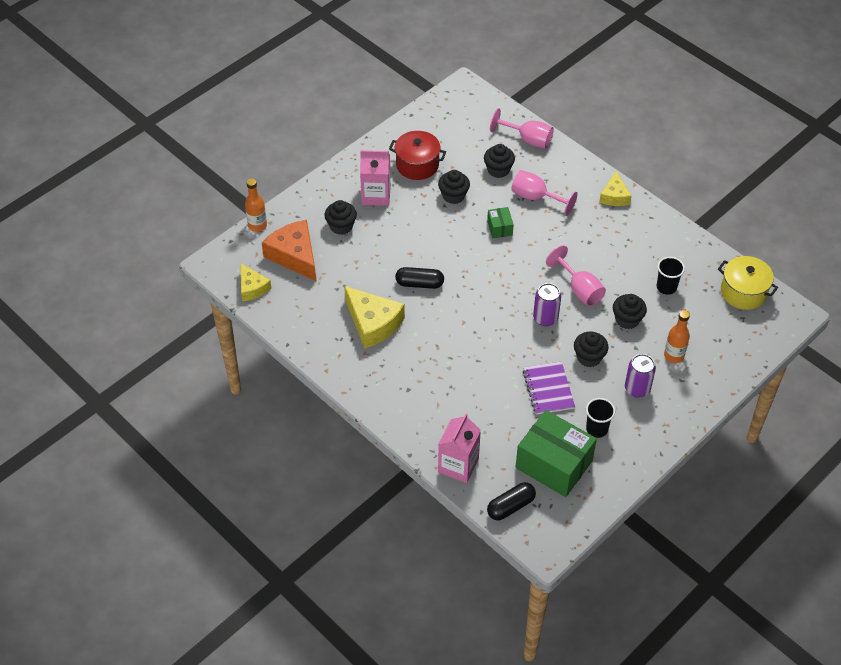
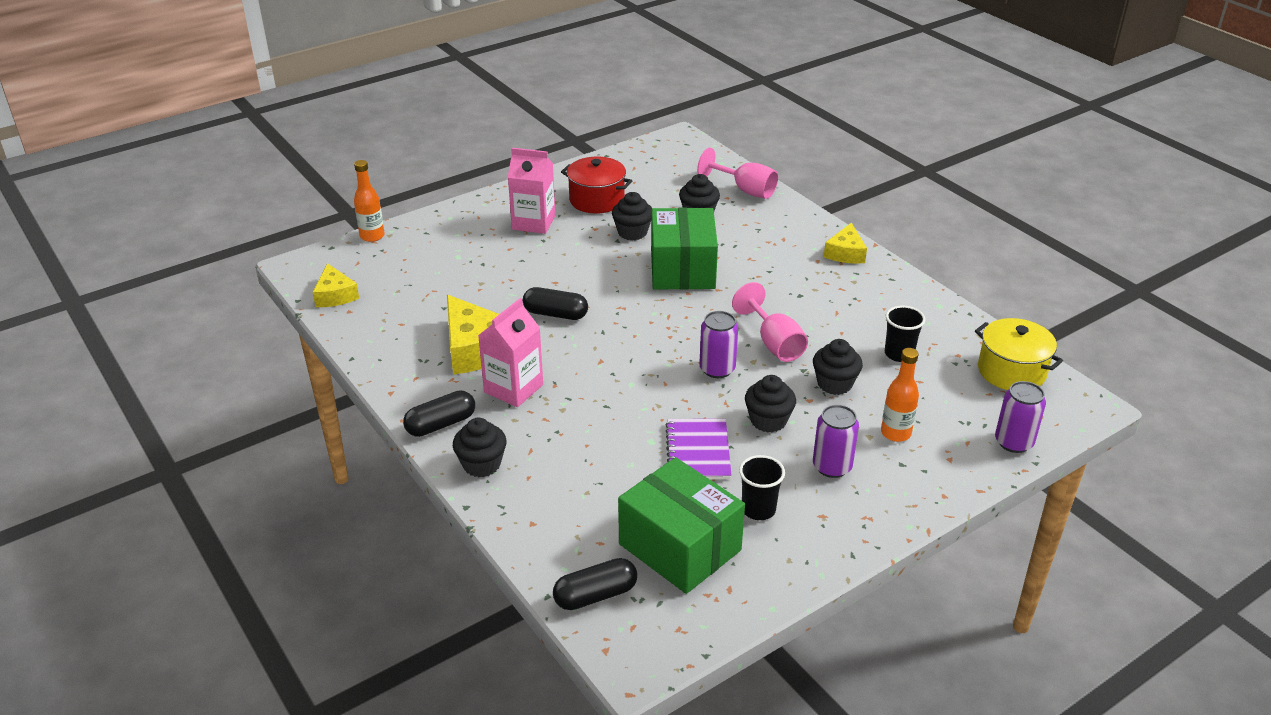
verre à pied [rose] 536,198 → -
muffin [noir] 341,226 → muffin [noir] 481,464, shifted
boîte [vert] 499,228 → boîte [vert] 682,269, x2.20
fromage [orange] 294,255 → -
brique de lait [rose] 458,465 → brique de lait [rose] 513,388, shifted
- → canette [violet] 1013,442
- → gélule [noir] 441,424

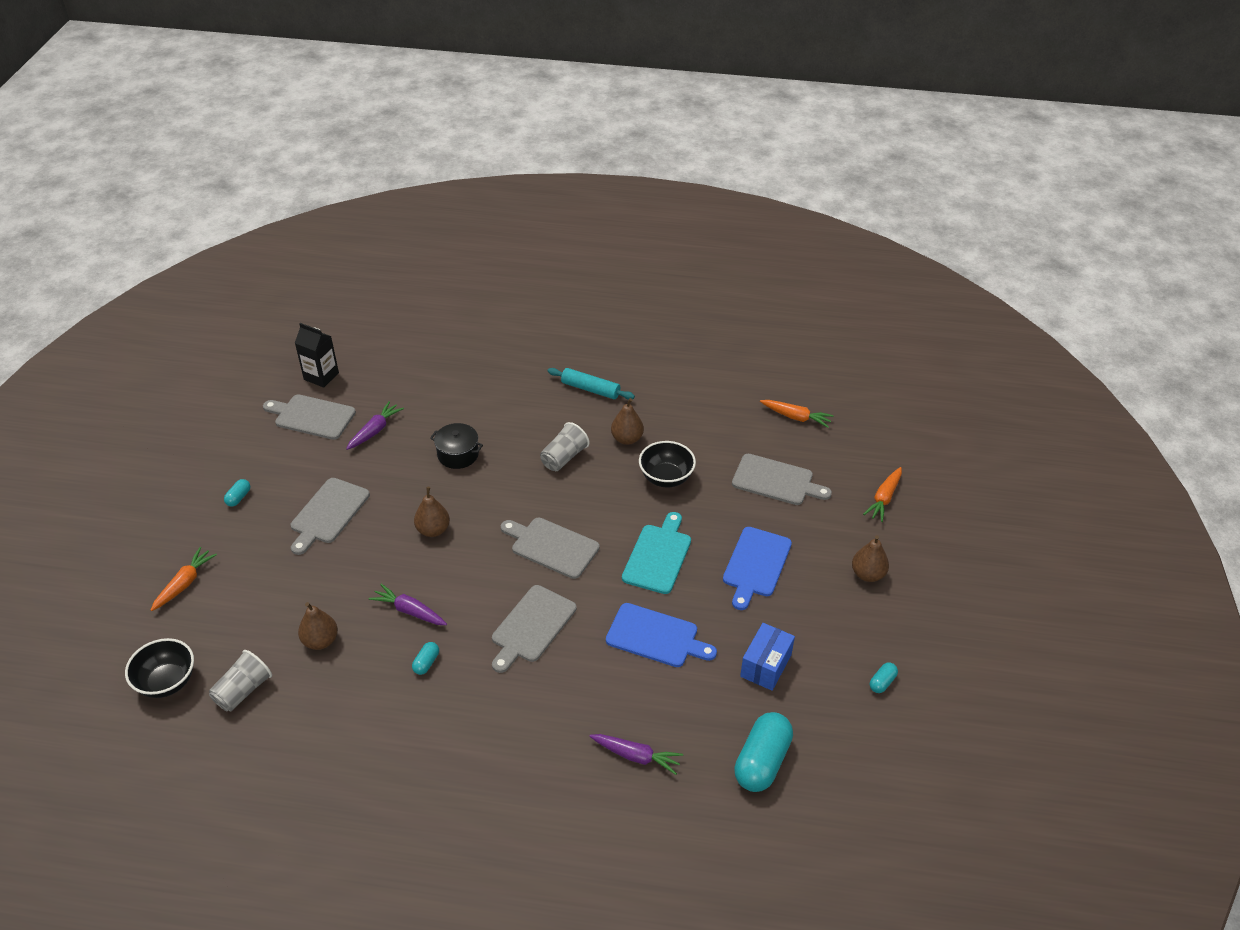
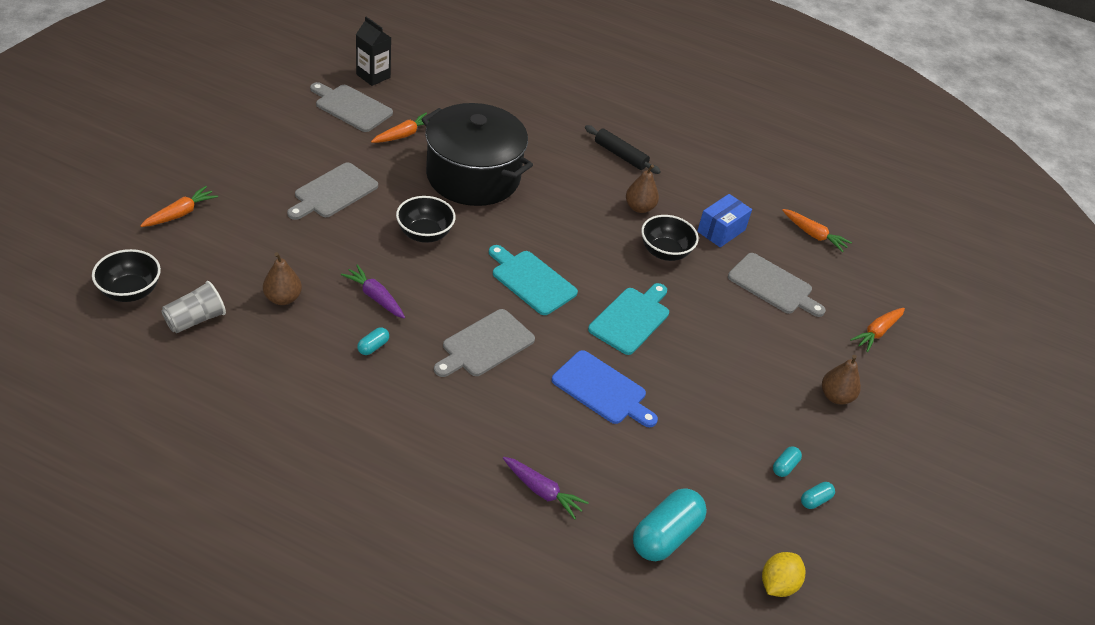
rouleau à pâtisserie [turquoise] 590,389 → rouleau à pâtisserie [noir] 620,155
carotte [violet] 374,431 → carotte [orange] 403,135
gobelet [gris] 564,457 → -
marmite [noir] 458,454 → marmite [noir] 473,176, x2.32
gélule [turquoise] 238,497 → gélule [turquoise] 784,466, shifted
poire [marron] 433,530 → bol [noir] 425,234
planche à découper [gris] 552,546 → planche à découper [turquoise] 531,280
planche à découper [bleu] 755,565 → -
boîte [bleu] 766,666 → boîte [bleu] 721,231, shifted
- → citron [jaune] 778,584

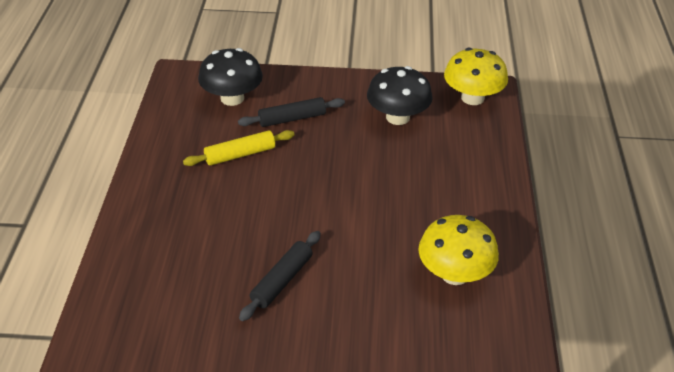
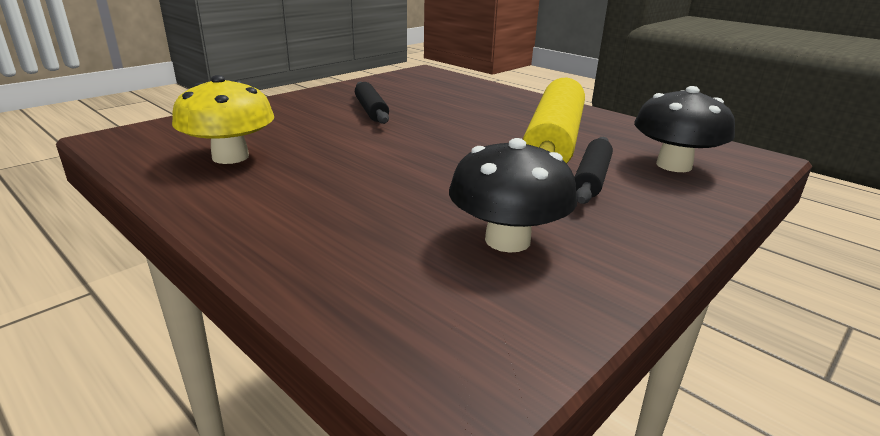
champignon [jaune] 472,98 → -
rouleau à pâtisserie [jaune] 240,154 → rouleau à pâtisserie [jaune] 554,140, x1.97

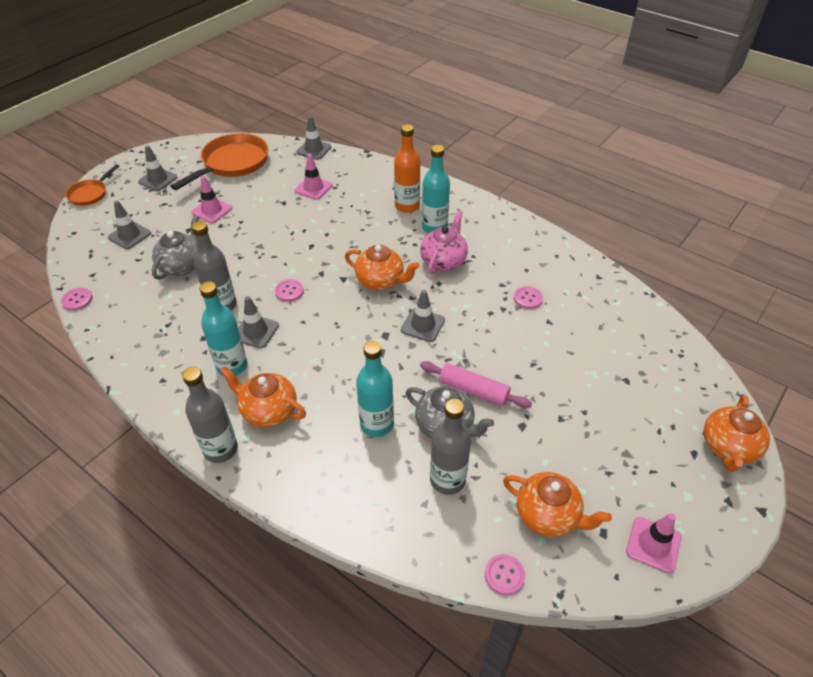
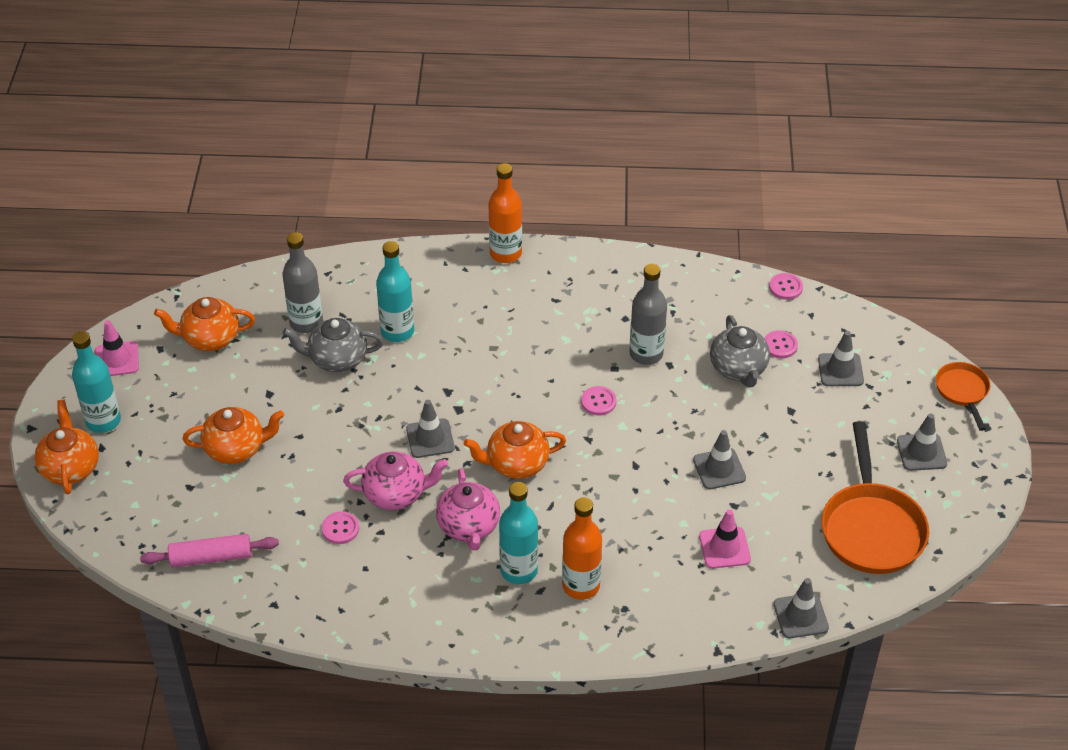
cône de chantier [rose] 212,210 → -
bouteille [turquoise] 232,366 → bouteille [turquoise] 103,421, shifted
cône de chantier [gris] 255,331 → cône de chantier [gris] 719,469, shifted
rouleau à pâtisserie [rose] 473,390 → rouleau à pâtisserie [rose] 211,557, shifted
théière [orange] 268,411 → théière [orange] 236,449, shifted
bouteille [gris] 220,449 → bouteille [orange] 505,253
bouton [rose] 504,575 → bouton [rose] 780,345, shifted
- → théière [rose] 396,494

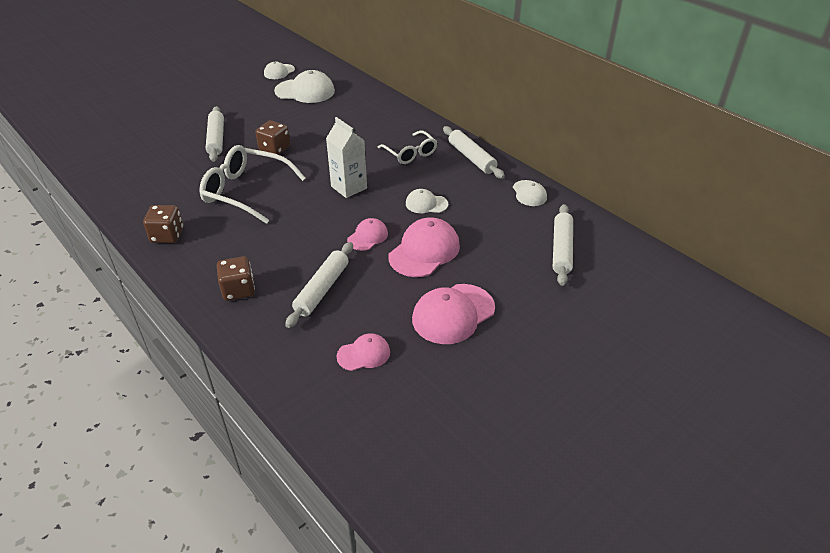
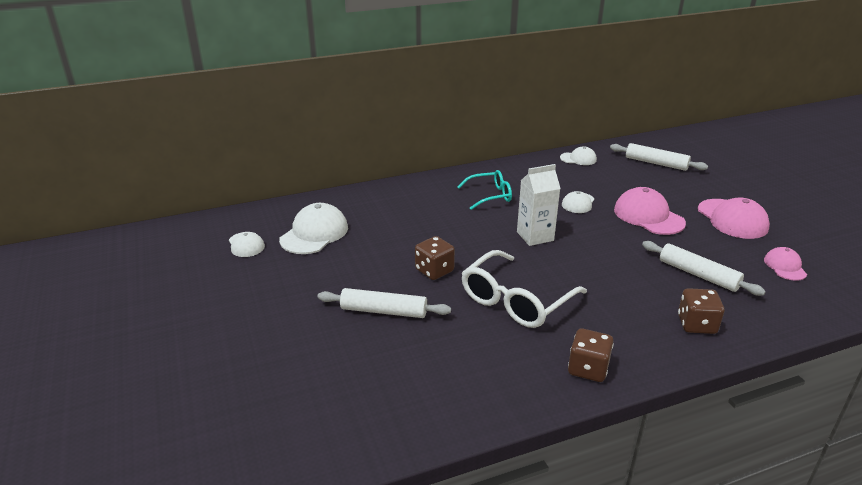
rouleau à pâtisserie [blanc] 471,158 → -
lunettes [blanc] 410,153 → lunettes [turquoise] 489,196
casquette [rose] 367,236 → -

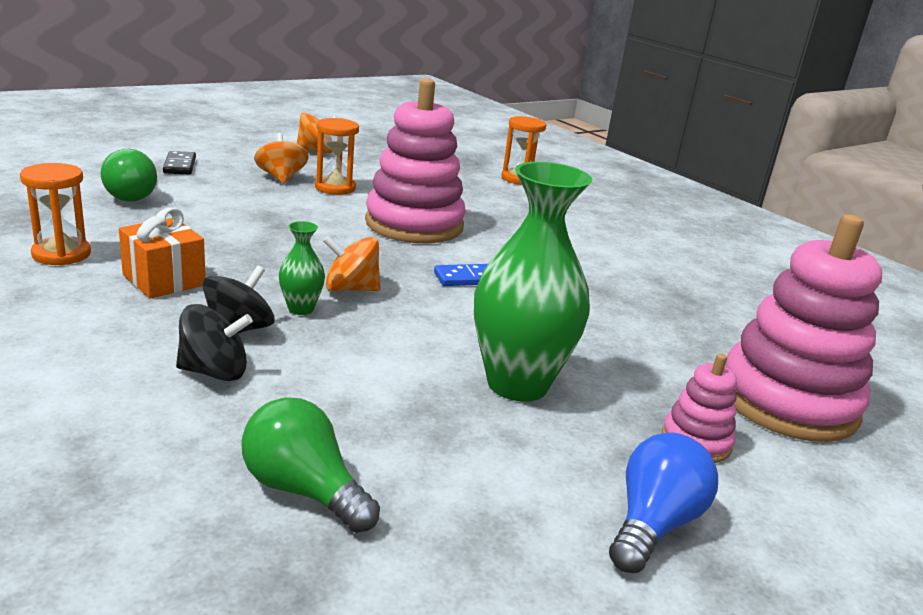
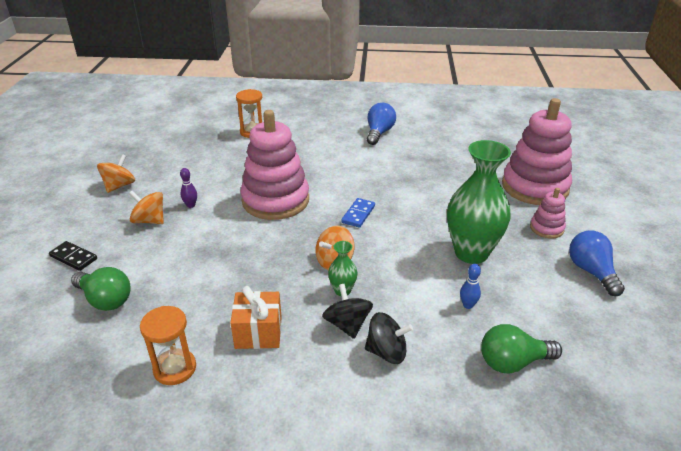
sablier [orange] 335,188 → quille [violet] 191,205
toupie [noir] 214,372 → toupie [noir] 387,352, 60 degrees clockwise
- → ampoule [bleu] 379,133
- → quille [bleu] 468,305

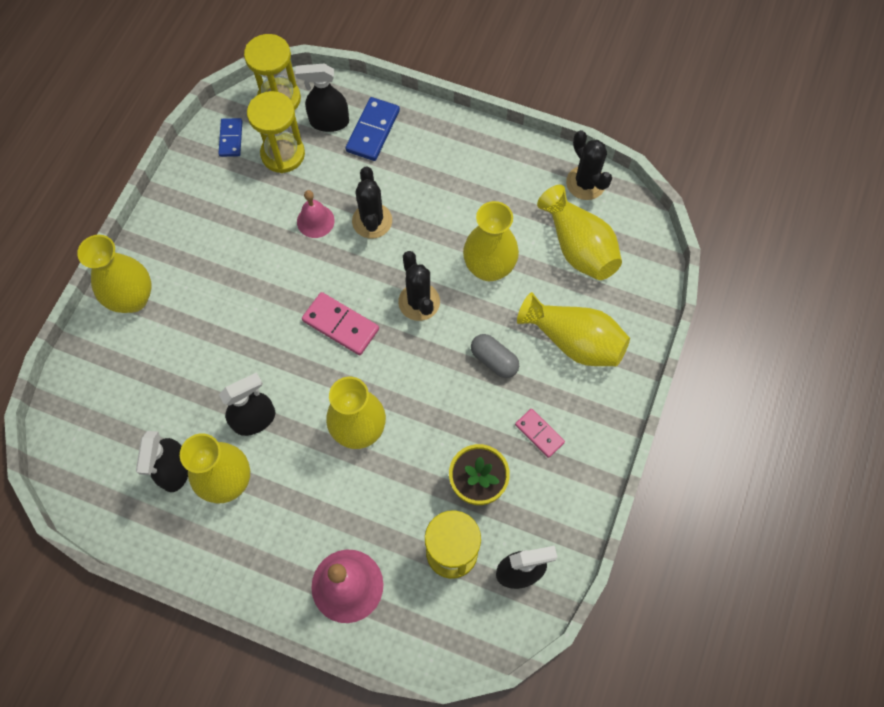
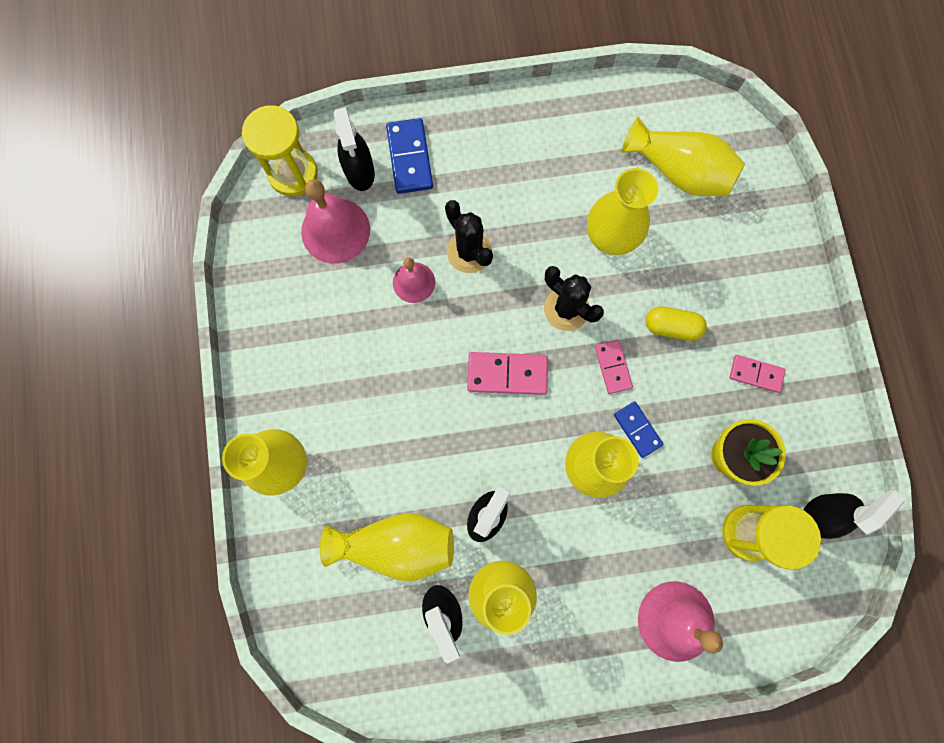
vaporisateur [noir] 329,122 → vaporisateur [noir] 359,172, 75 degrees counterclockwise
sablier [jaune] 283,154 → cloche [rose] 335,230
domino [bleu] 231,138 → domino [bleu] 637,429, shifted
cactus [noir] 585,183 → -
vase [jaune] 573,341 → vase [jaune] 396,544, shifted
gélule [gris] 494,360 → gélule [jaune] 671,327
- → domino [rose] 613,367

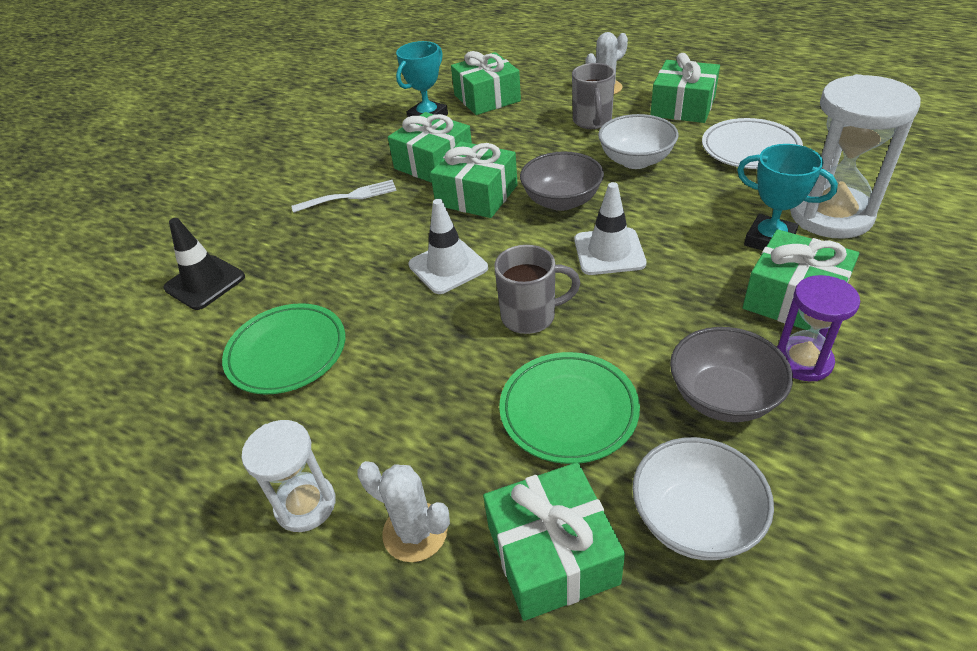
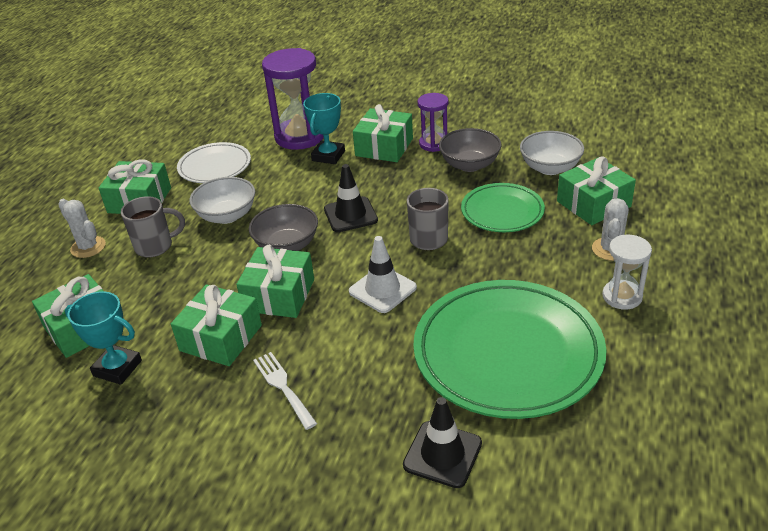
sablier [blanc] 831,215 → sablier [violet] 300,137
cône de chantier [blanc] 609,252 → cône de chantier [noir] 350,215
assiette [vert] 287,352 → assiette [vert] 507,353, x1.86

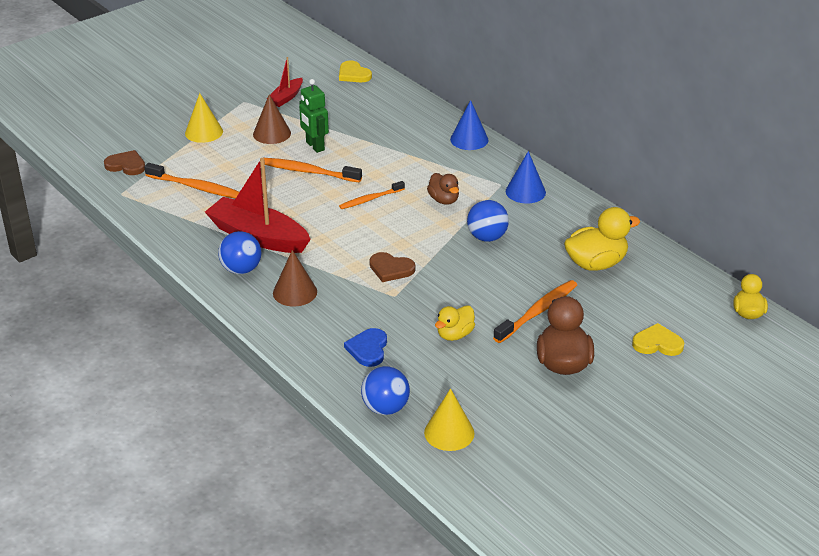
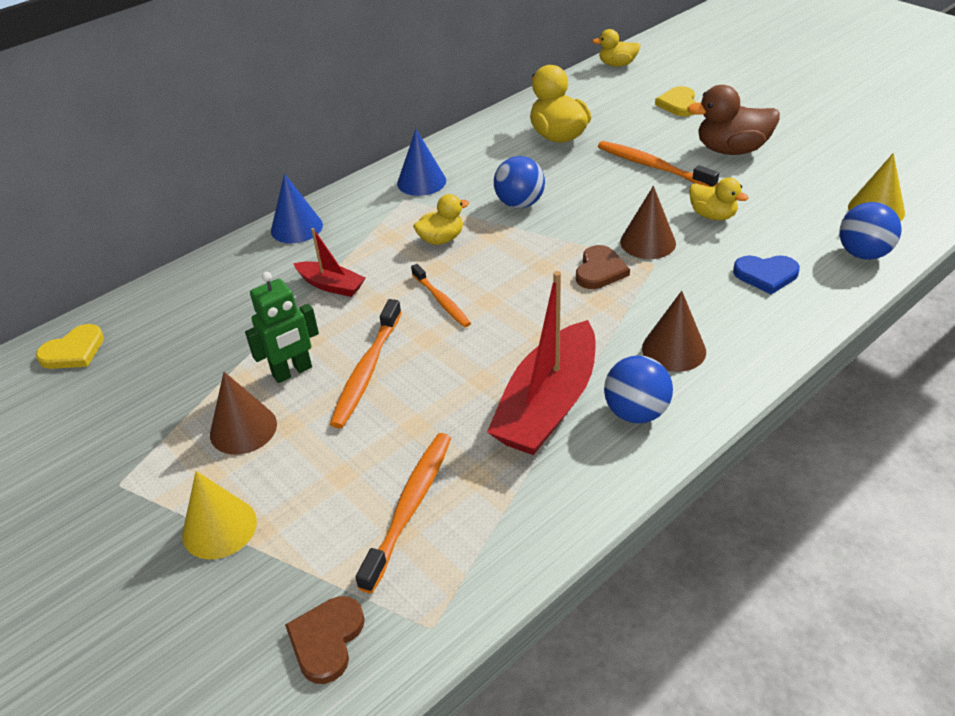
bateau [rouge] 286,97 → bateau [rouge] 331,285, shifted
canard [marron] 444,200 → canard [jaune] 441,239
- → cône [marron] 648,242

